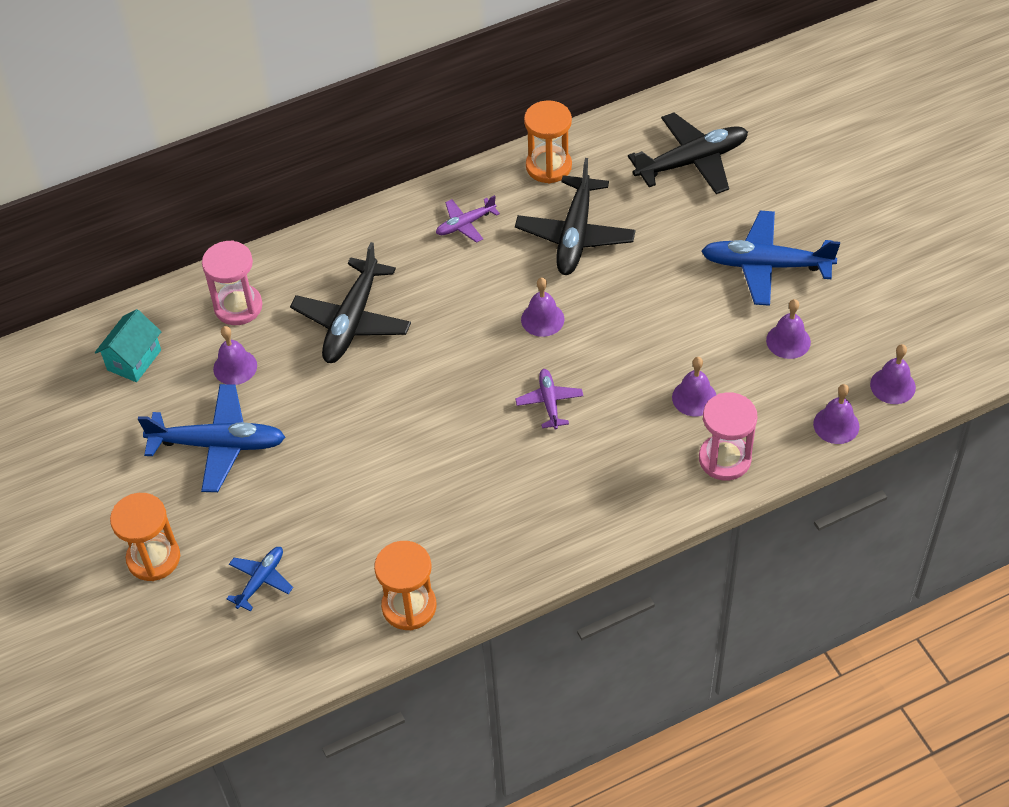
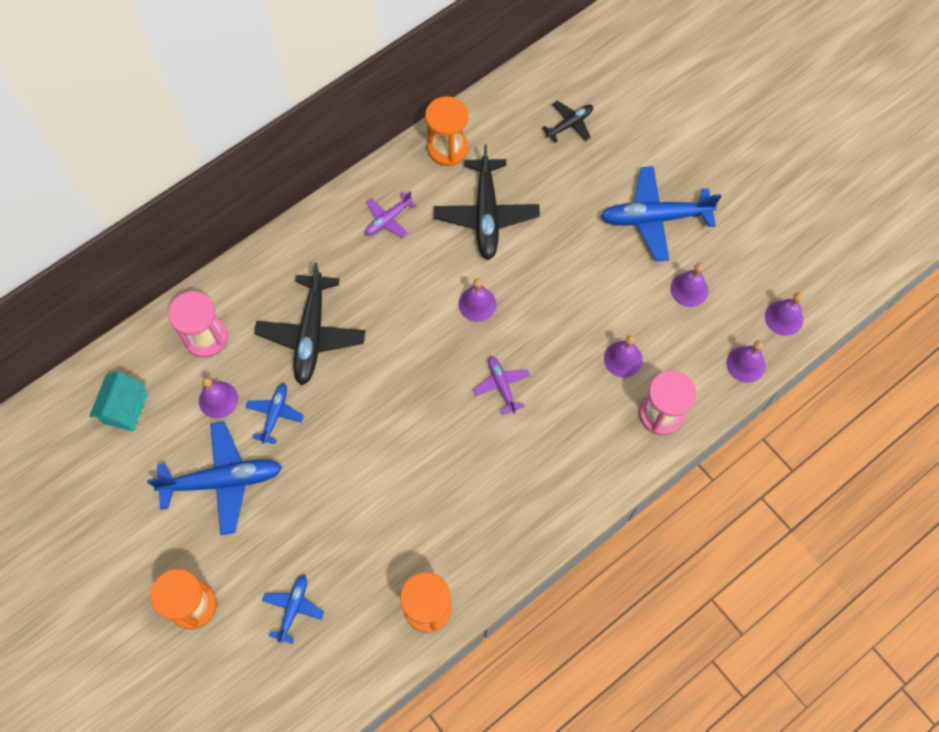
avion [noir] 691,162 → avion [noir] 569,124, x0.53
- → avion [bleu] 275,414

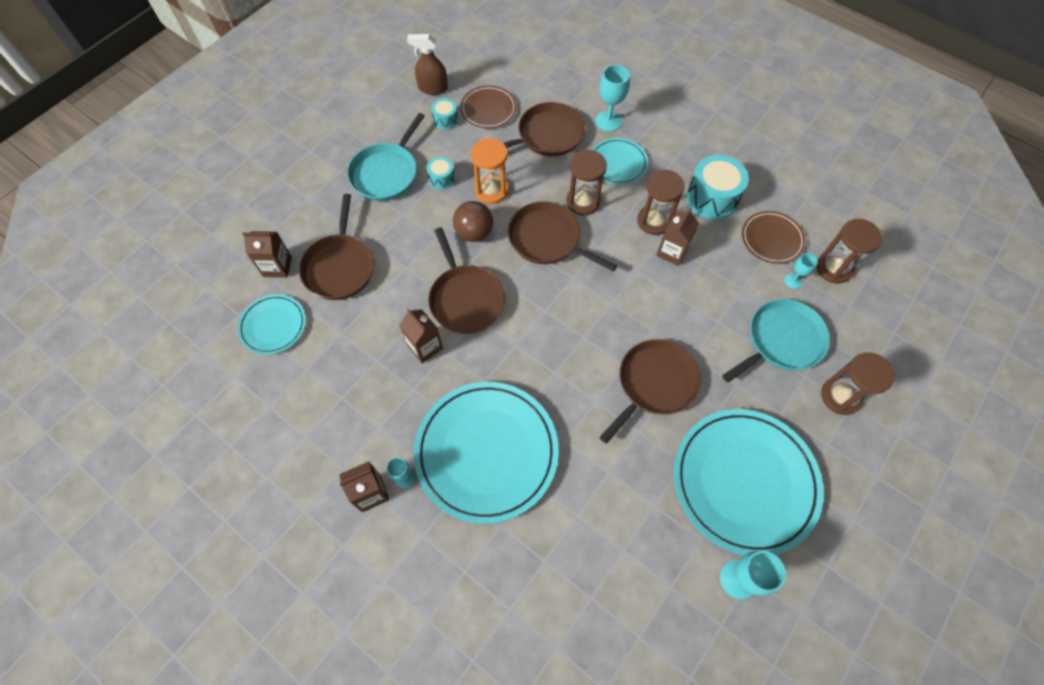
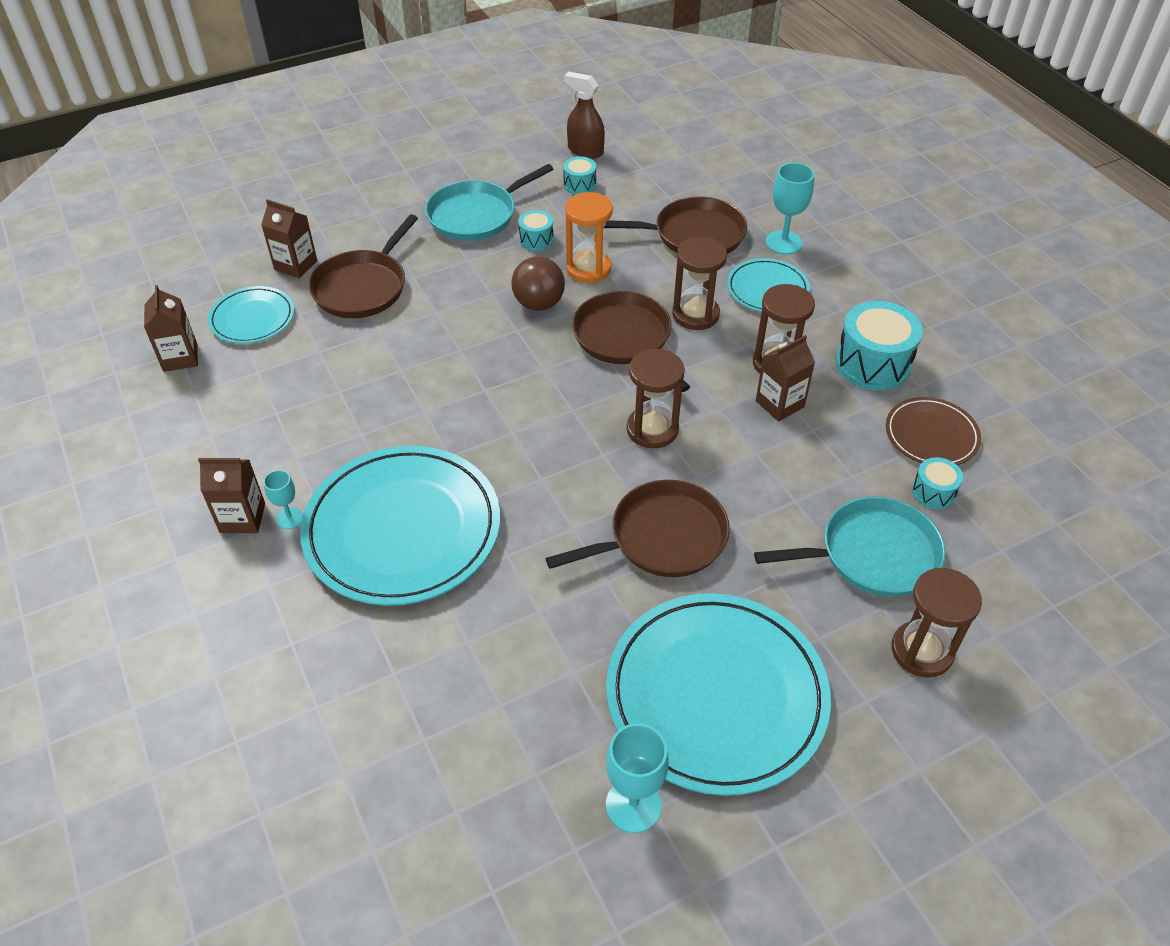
assiette [marron] 488,109 → -
sablier [marron] 833,268 → sablier [marron] 652,429, shifted
poêle [marron] 465,299 → -
verre à pied [turquoise] 793,281 → tambour [turquoise] 933,492
brique de lait [marron] 425,347 → brique de lait [marron] 180,357, shifted

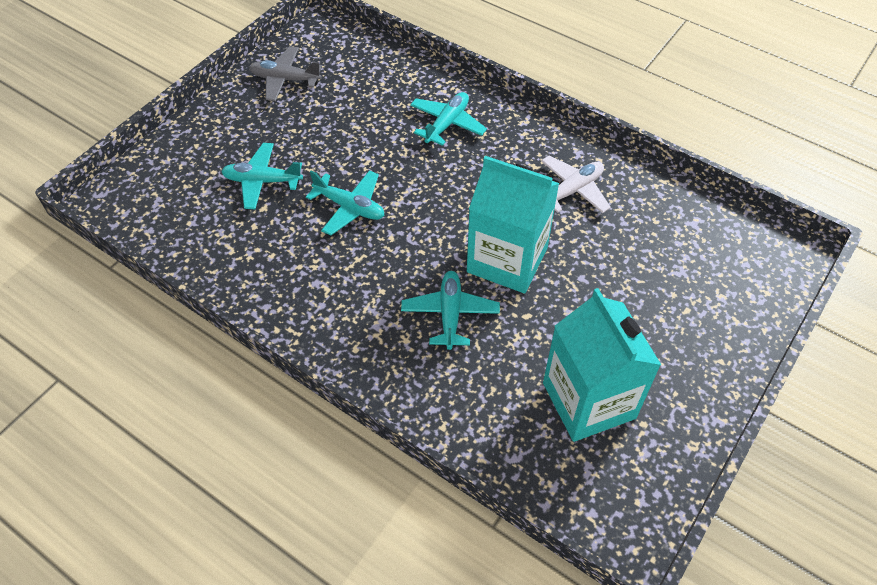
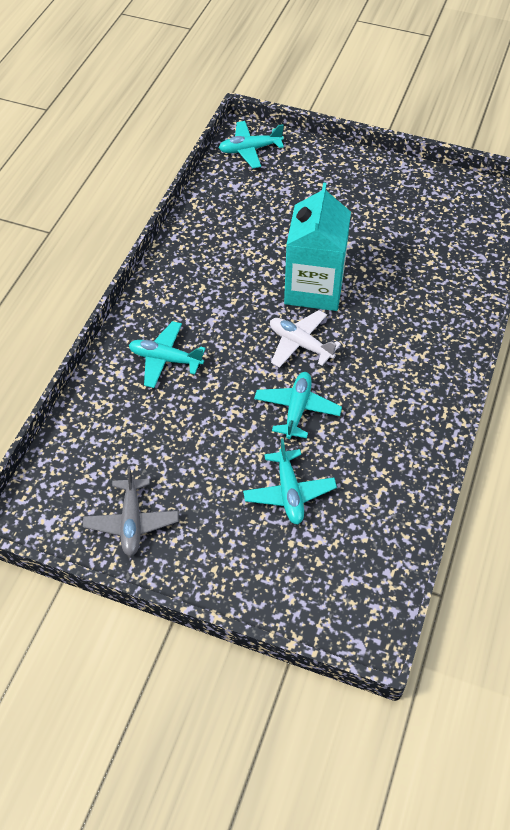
avion [blanc] 572,190 → avion [blanc] 300,344, shifted
avion [turquoise] 450,314 → avion [turquoise] 250,150, shifted
brique de lait [turquoise] 588,400 → -

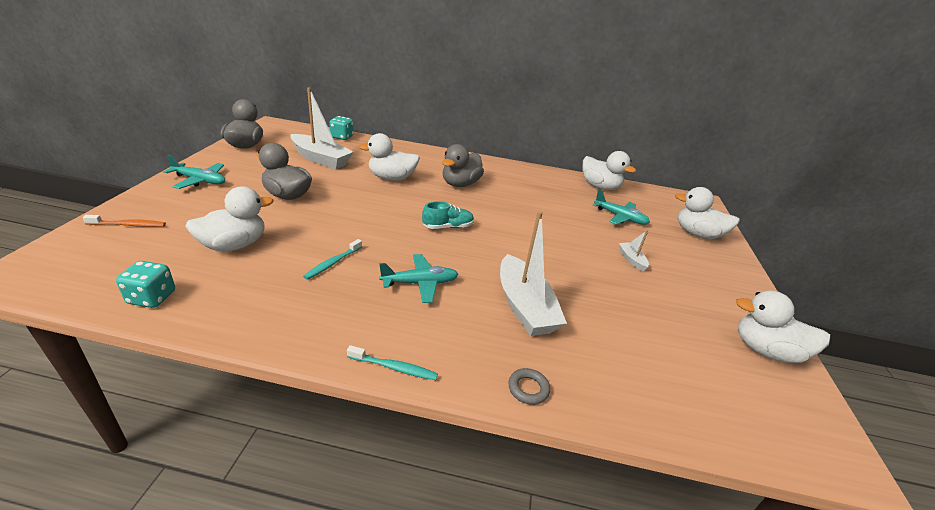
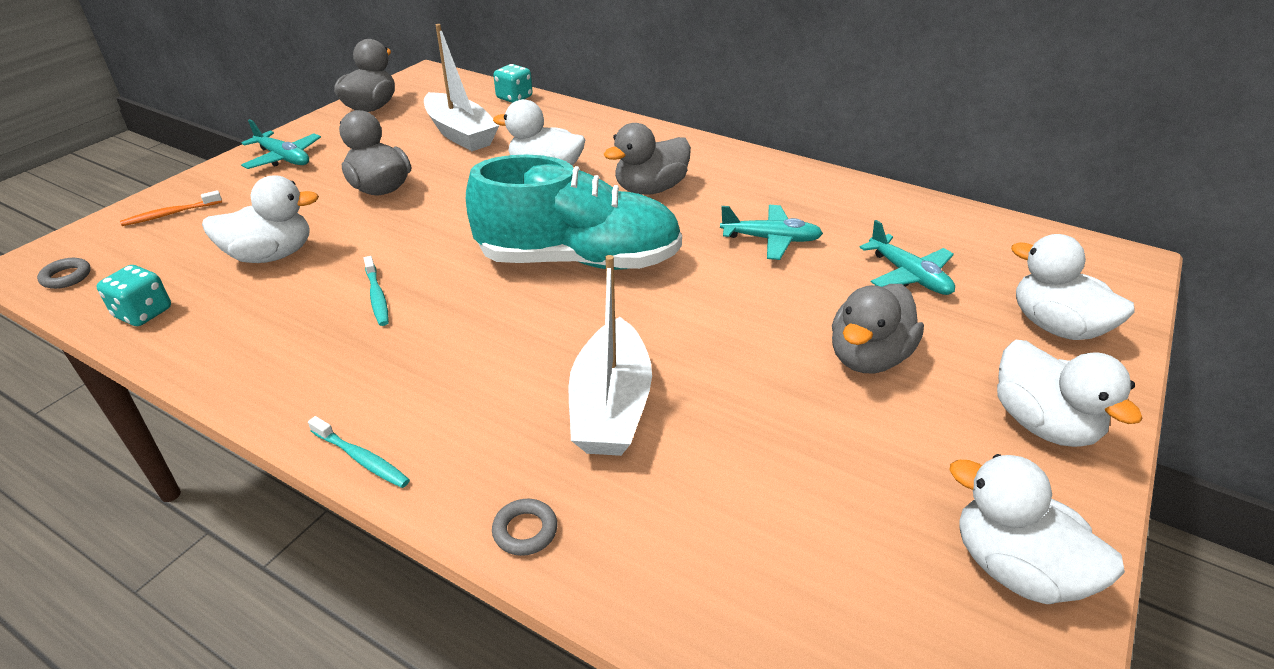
canard [blanc] 599,187 → canard [blanc] 1042,424, shifted
chaussure [turquoise] 448,227 → chaussure [turquoise] 579,260, x2.39
brosse à dents [orange] 128,225 → brosse à dents [orange] 170,214, 135 degrees clockwise
bateau [blanc] 631,260 → canard [gris] 868,357
brosse à dents [turquoise] 333,263 → brosse à dents [turquoise] 377,297, 75 degrees counterclockwise
avion [turquoise] 420,283 → avion [turquoise] 771,239, shifted
- → anneau [gris] 66,277

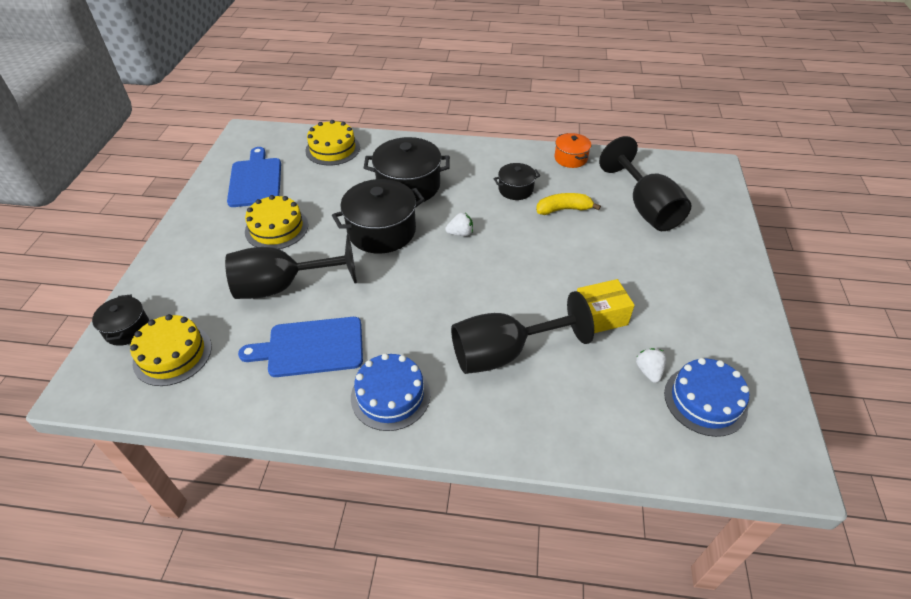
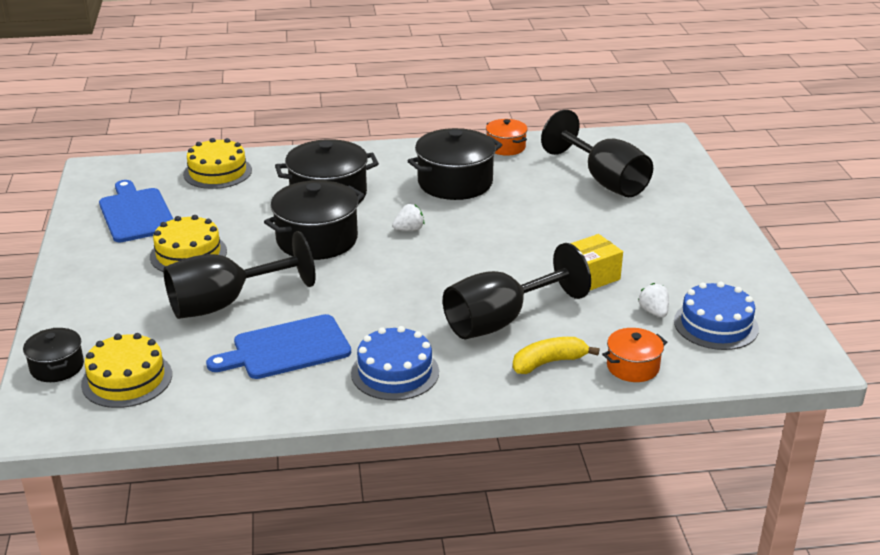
marmite [noir] 515,189 → marmite [noir] 455,183, x1.82
banane [jaune] 563,209 → banane [jaune] 548,362, shifted
- → marmite [orange] 632,367

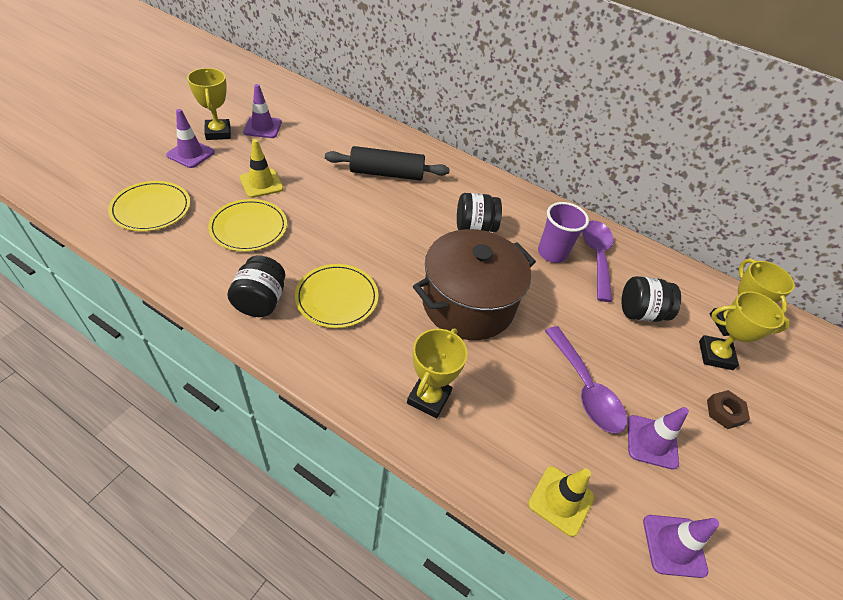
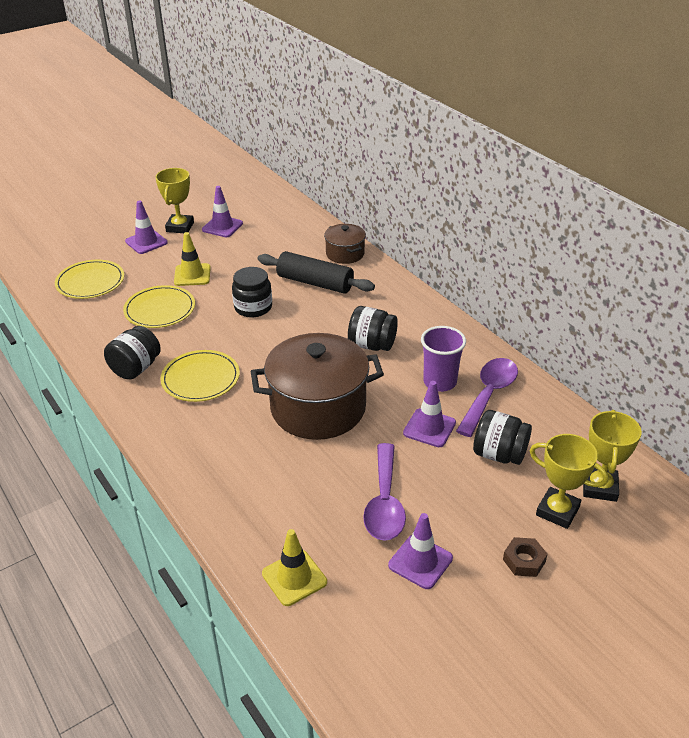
trophée [jaune] 429,398 → -
cône de chantier [violet] 674,545 → cône de chantier [violet] 429,428, shifted
- → marmite [marron] 345,254
- → bocal [noir] 253,307

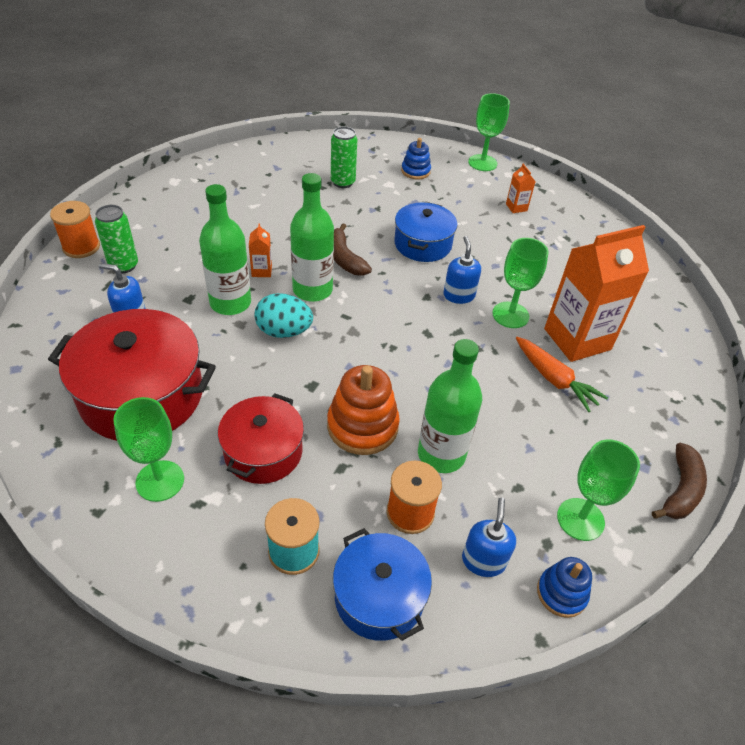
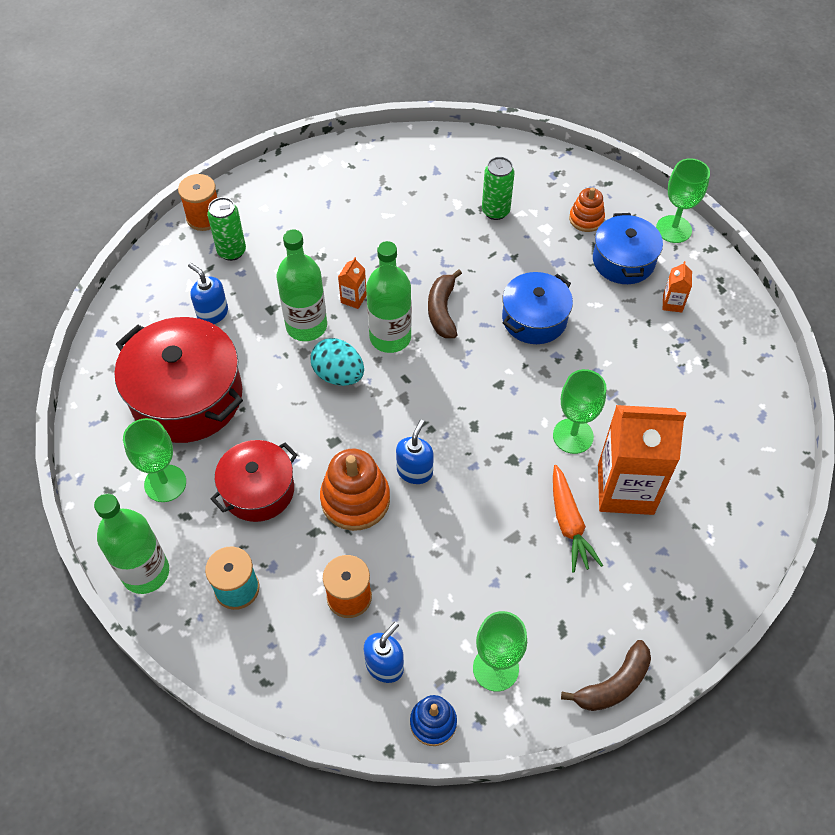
jouet à empiler [bleu] 415,171 → jouet à empiler [orange] 586,219
distributeur de savon [bleu] 459,295 → distributeur de savon [bleu] 415,471, shifted
bouteille [vert] 441,454 → bouteille [vert] 146,572, shifted
marmite [bleu] 379,597 → marmite [bleu] 623,261, shifted

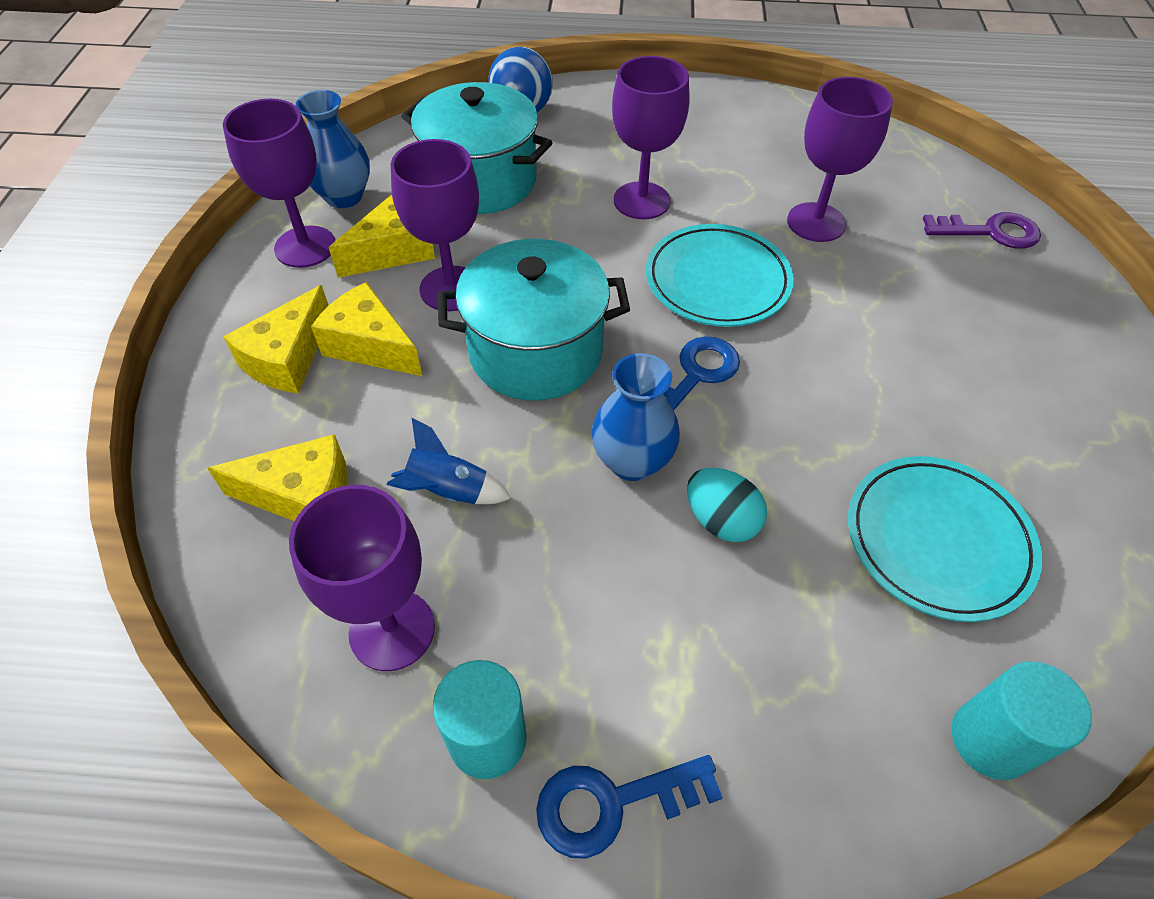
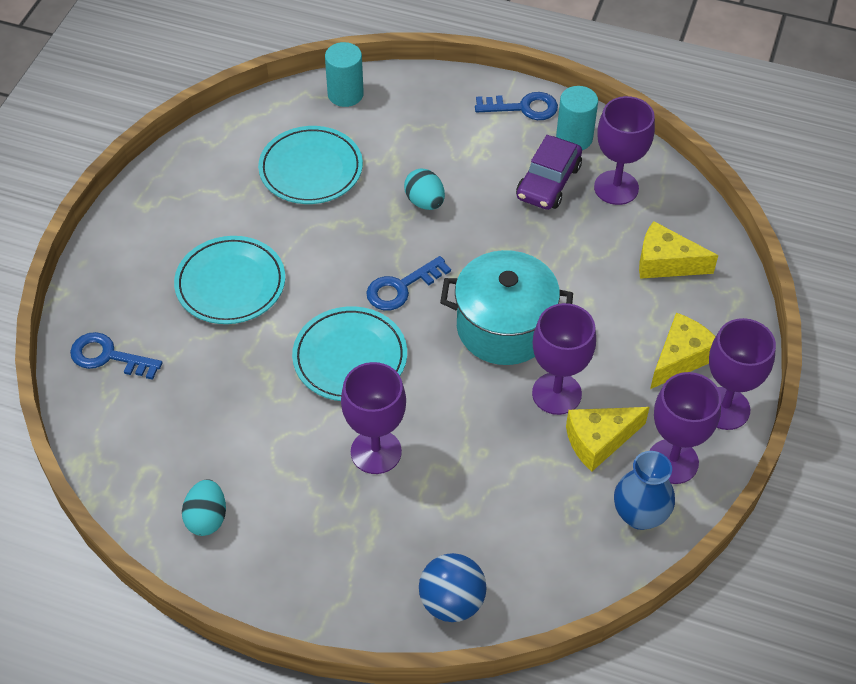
verre à pied [violet] 816,222 → verre à pied [violet] 724,408, shifted
marmite [turquoise] 481,181 → -
clé [violet] 990,232 → clé [bleu] 108,356
fromage [jaune] 370,346 → -
vase [bleu] 632,461 → -
fusée [bleu] 448,491 → -
- → voiture [violet] 548,182
- → assiette [turquoise] 230,284
- → œuf [turquoise] 207,518

